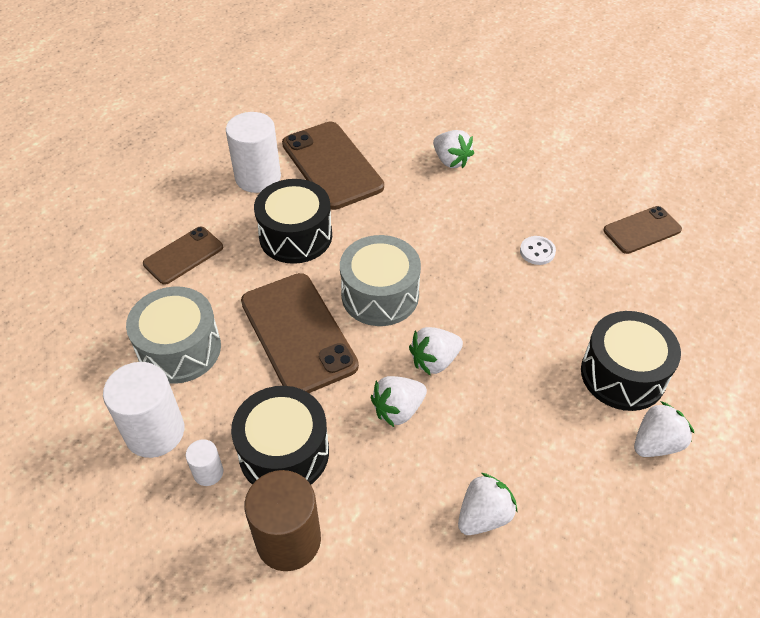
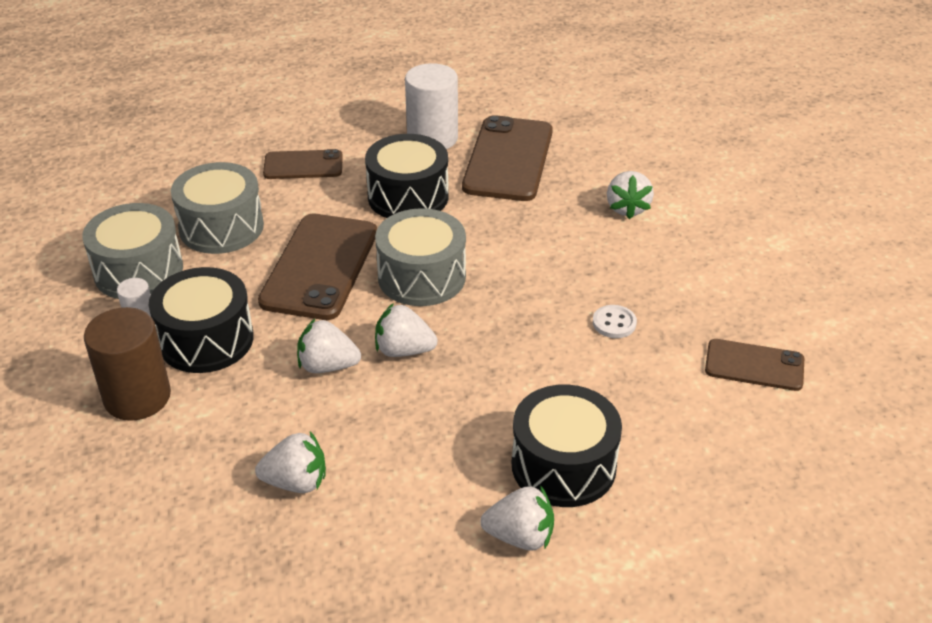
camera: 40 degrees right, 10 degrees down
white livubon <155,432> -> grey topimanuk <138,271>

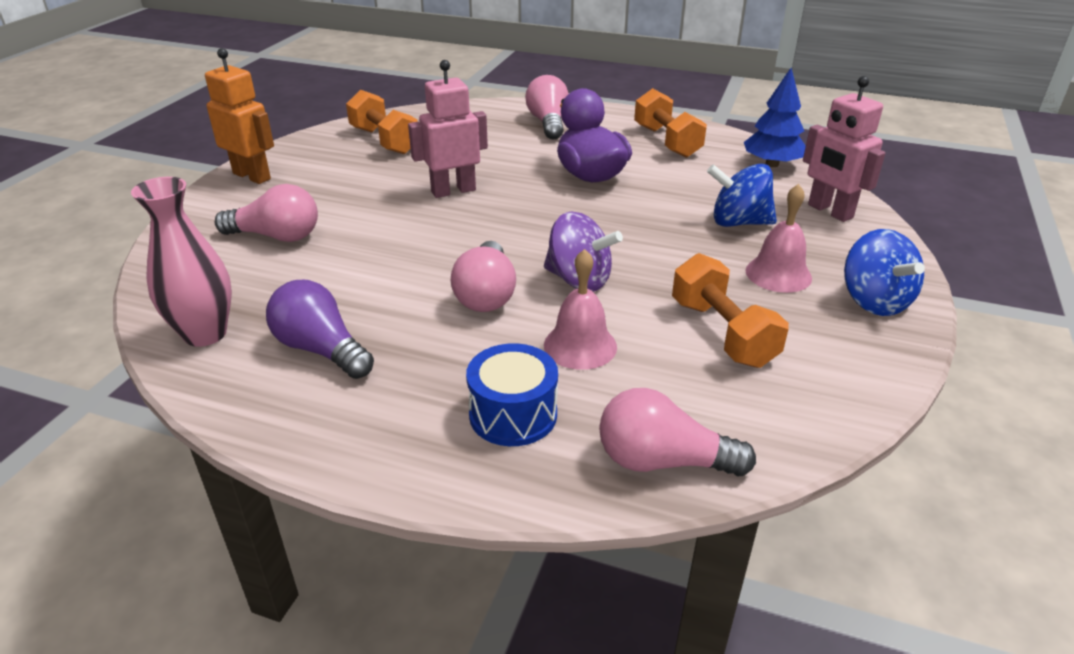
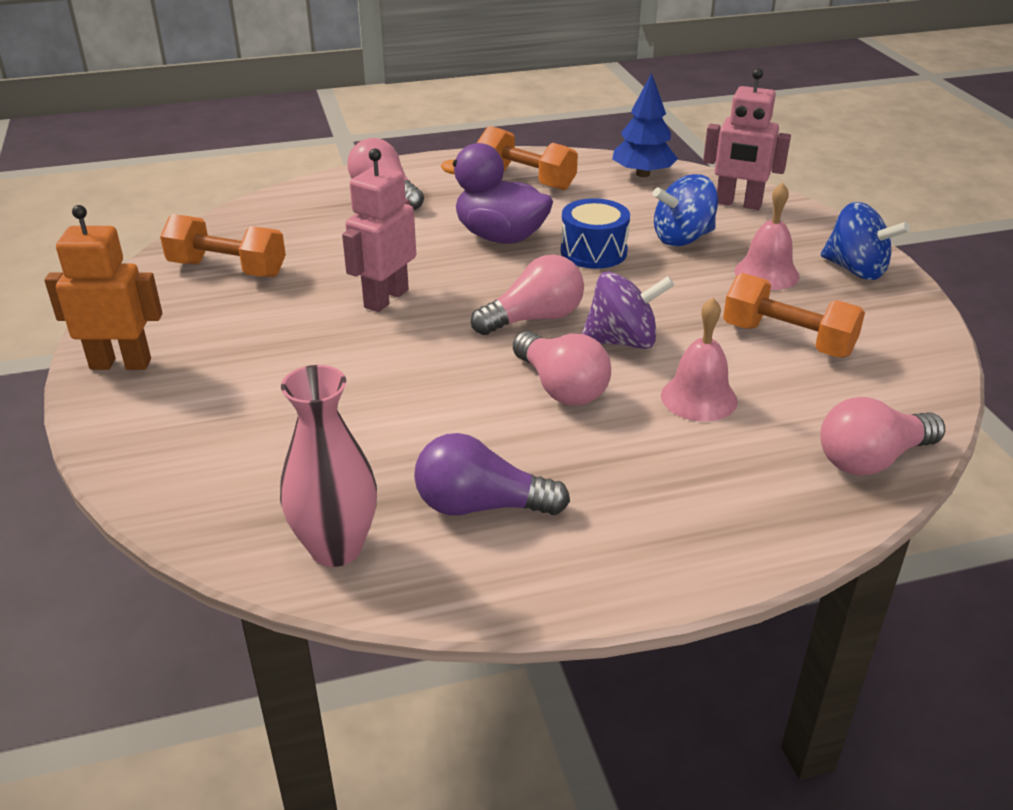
camera: 35 degrees left, 0 degrees up
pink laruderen <276,236> -> pink laruderen <534,319>, relocated
blue topimanuk <513,414> -> blue topimanuk <593,252>, relocated

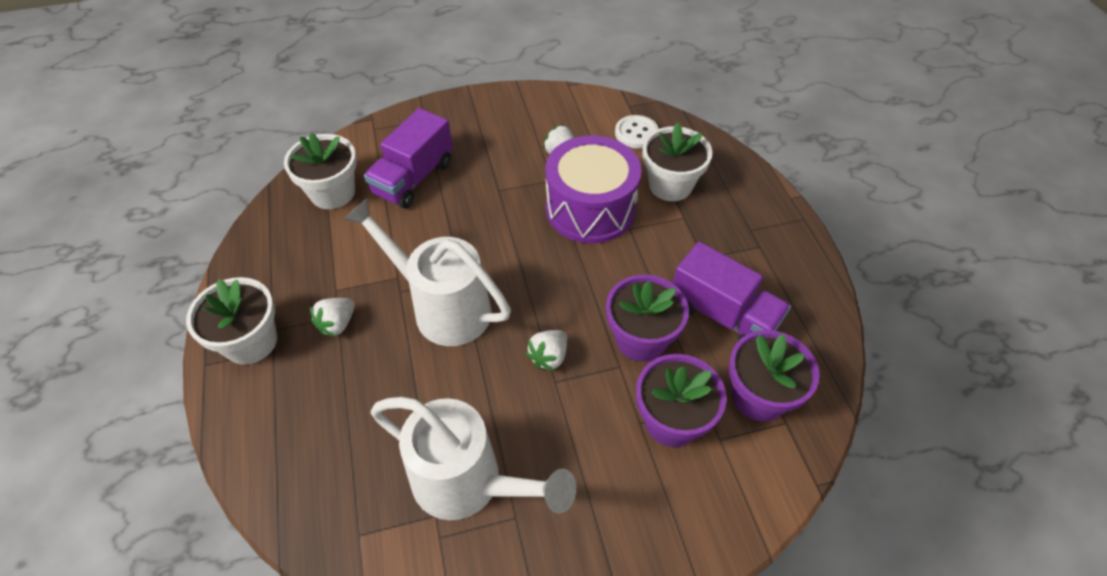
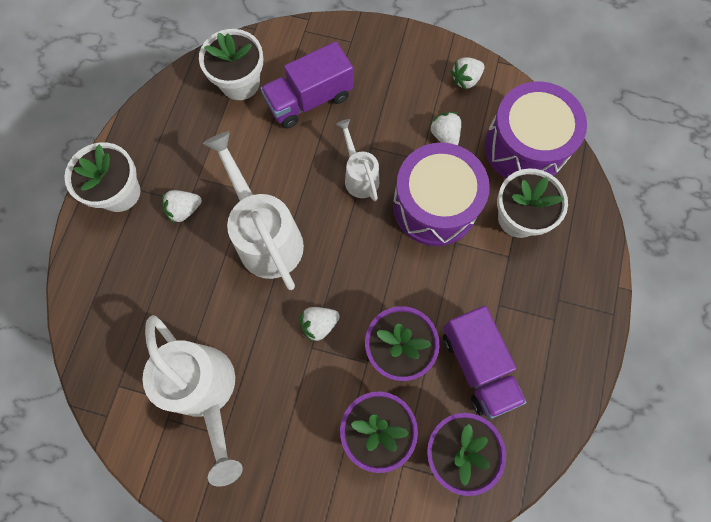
camera: 30 degrees right, 20 degrees up
none -> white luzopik <359,176>
none -> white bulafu <465,79>
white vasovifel <636,133> -> purple topimanuk <525,147>

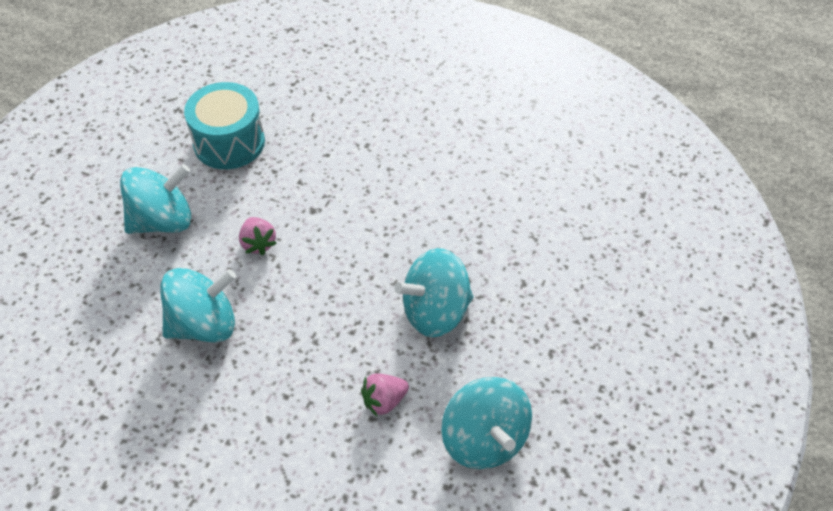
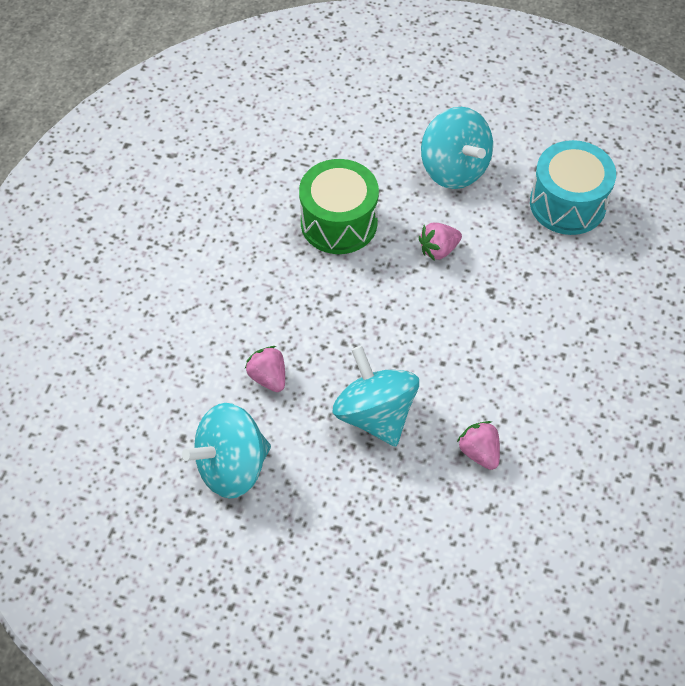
camera: 85 degrees right, 5 degrees up
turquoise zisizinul <204,324> -> green topimanuk <339,222>
none -> pink bulafu <479,452>

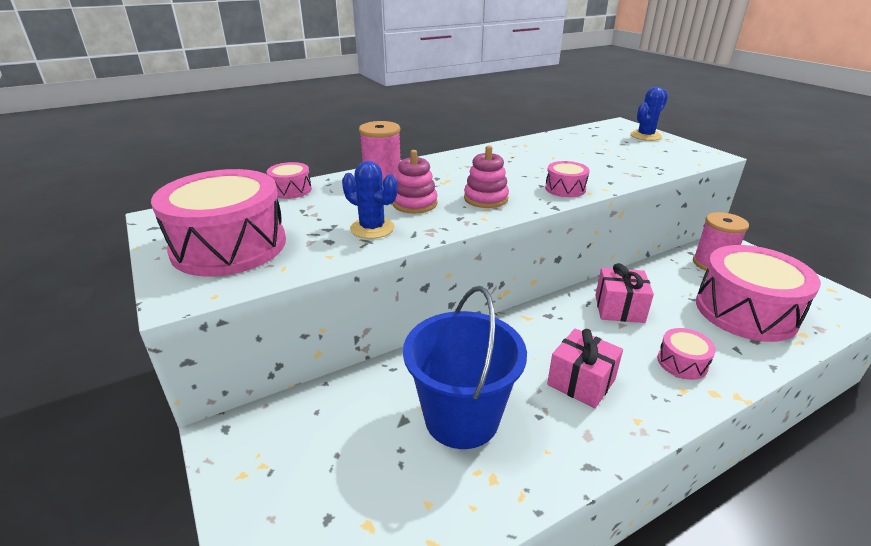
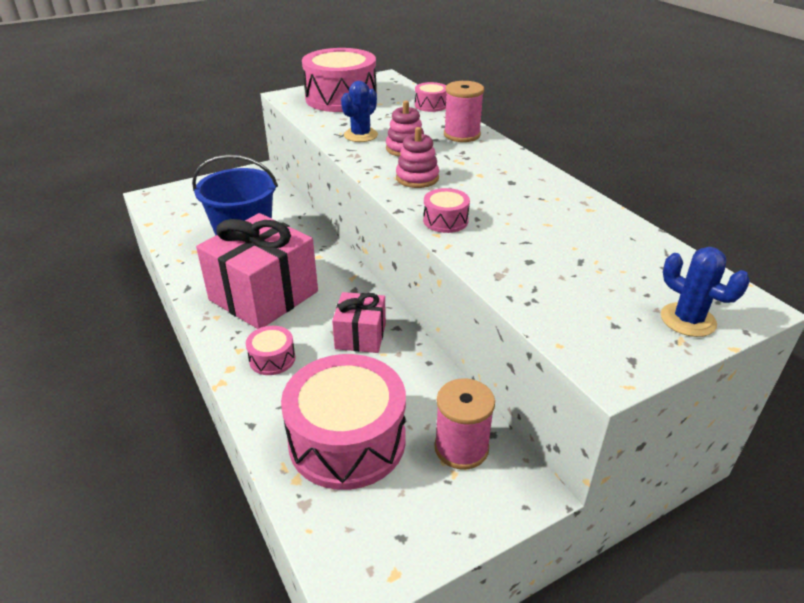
camera: 90 degrees right, 5 degrees up
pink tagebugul <581,382> -> pink tagebugul <264,295>, x1.88

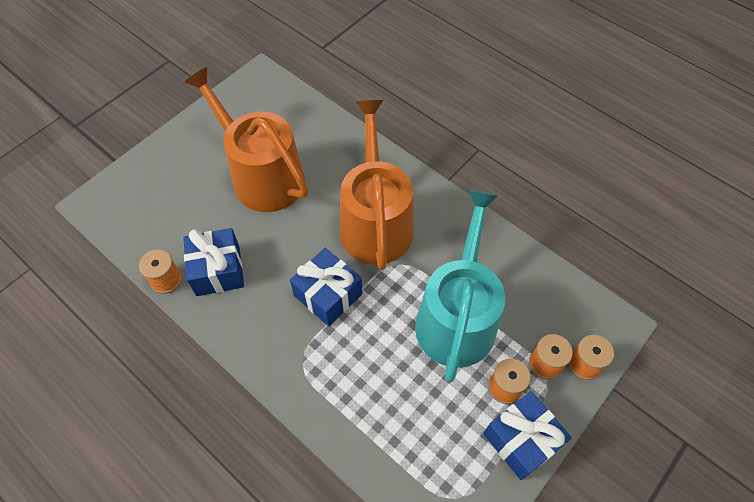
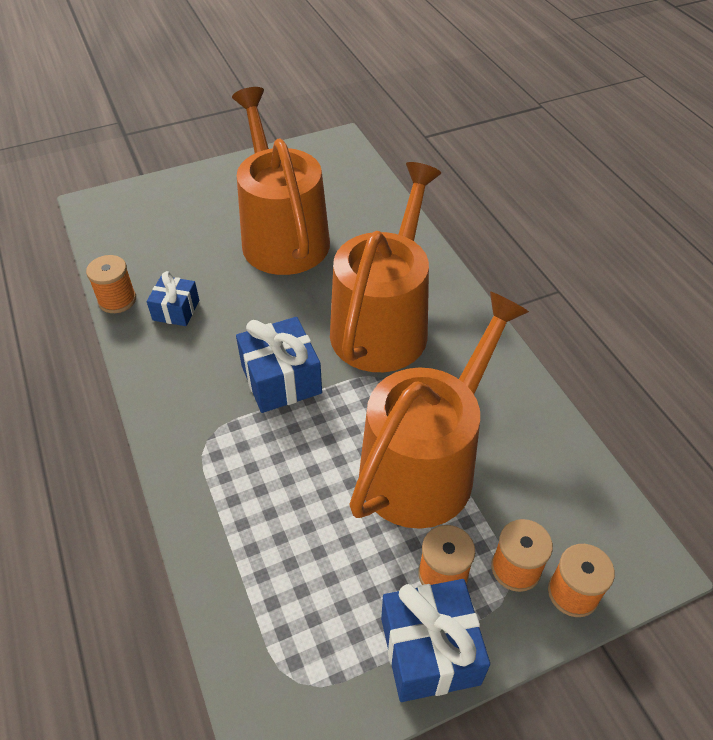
camera: 25 degrees right, 10 degrees down
blue tagebugul <218,270> -> blue tagebugul <176,310>, x0.61
turquoise luzopik <457,317> -> orange luzopik <425,464>

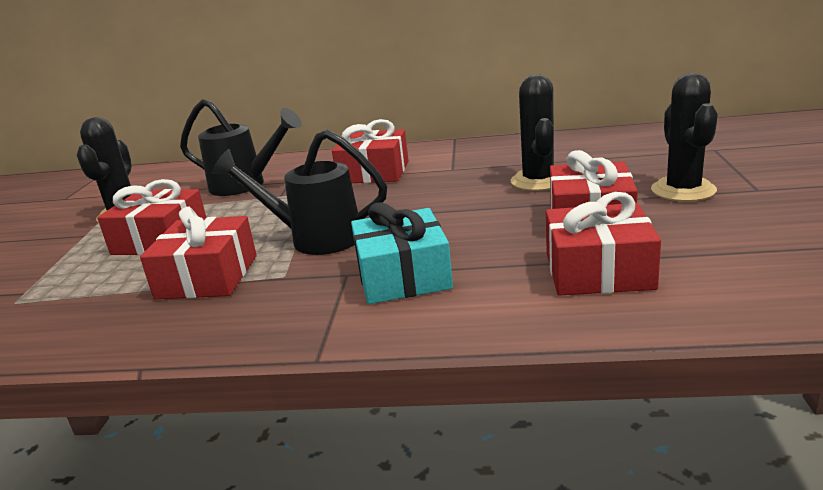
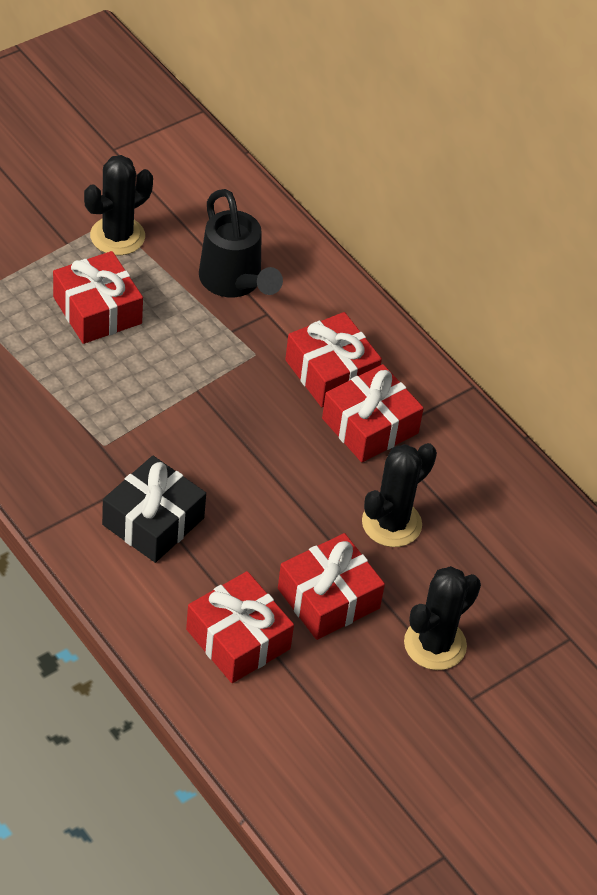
camera: 40 degrees right, 25 degrees up
turquoise tagebugul <403,275> -> black tagebugul <153,521>
red tagebugul <207,277> -> red tagebugul <370,426>, relocated
black luzopik <314,238> -> none

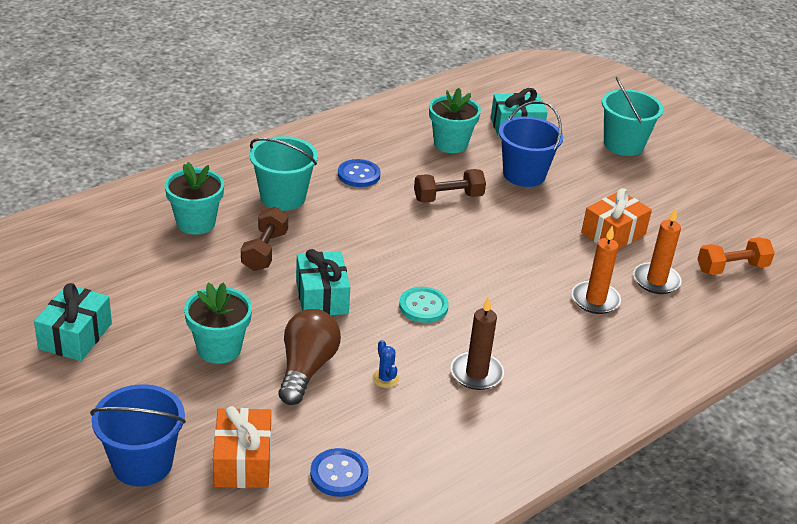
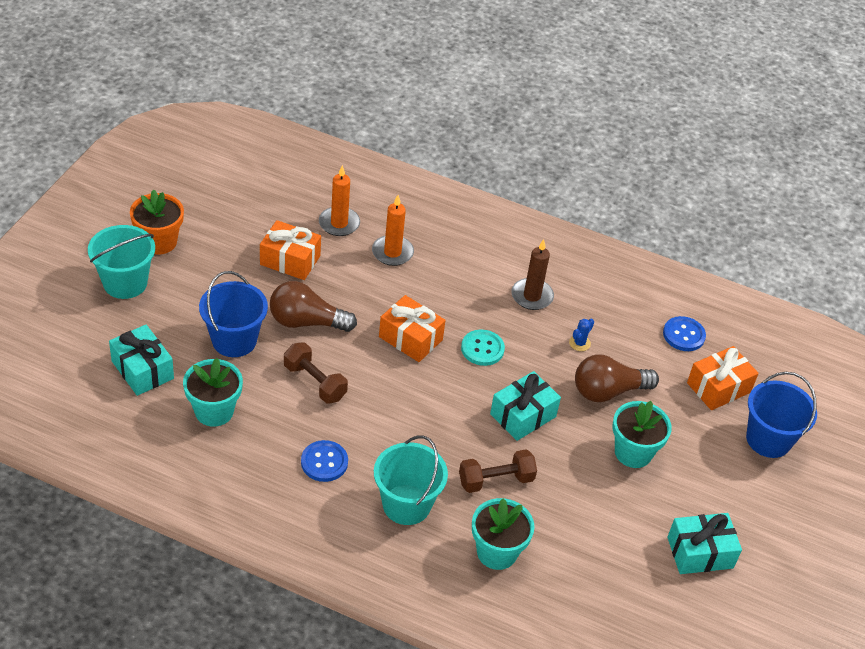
camera: 120 degrees left, 10 degrees up
none -> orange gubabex <159,242>
none -> brown laruderen <306,322>
none -> orange tagebugul <410,338>
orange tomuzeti <732,268> -> none

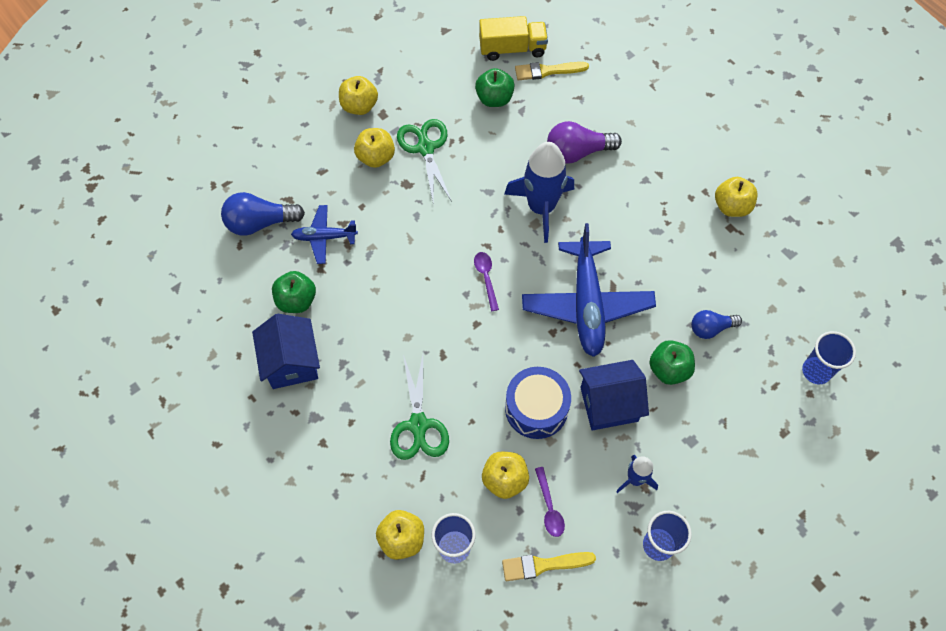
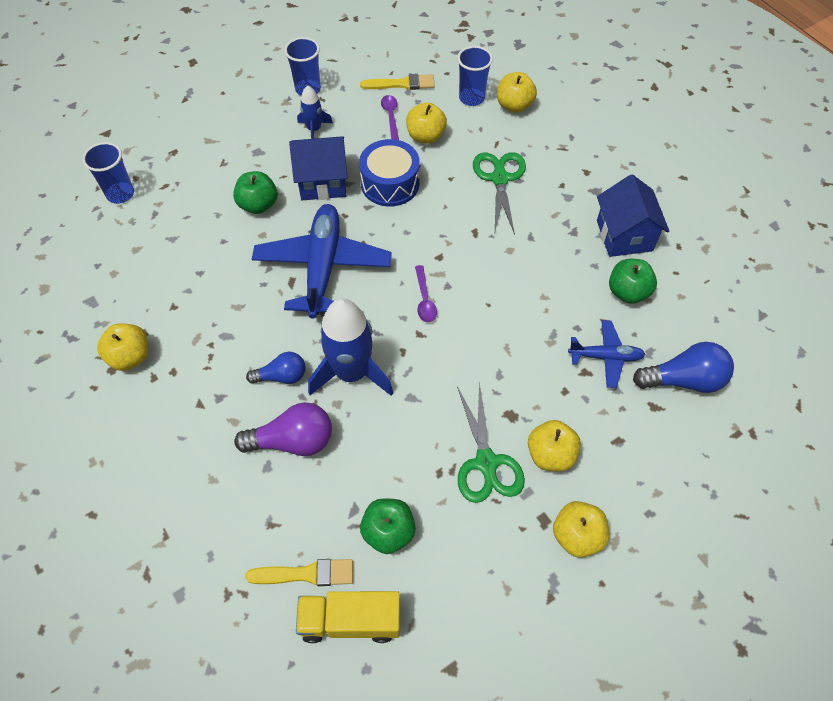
camera: 175 degrees left, 5 degrees down
blue laruderen <710,328> -> blue laruderen <282,376>, relocated

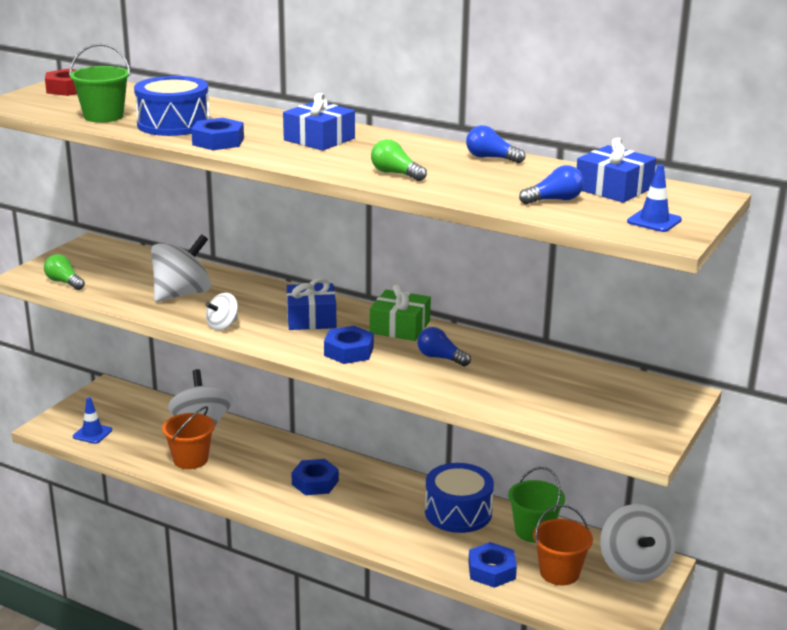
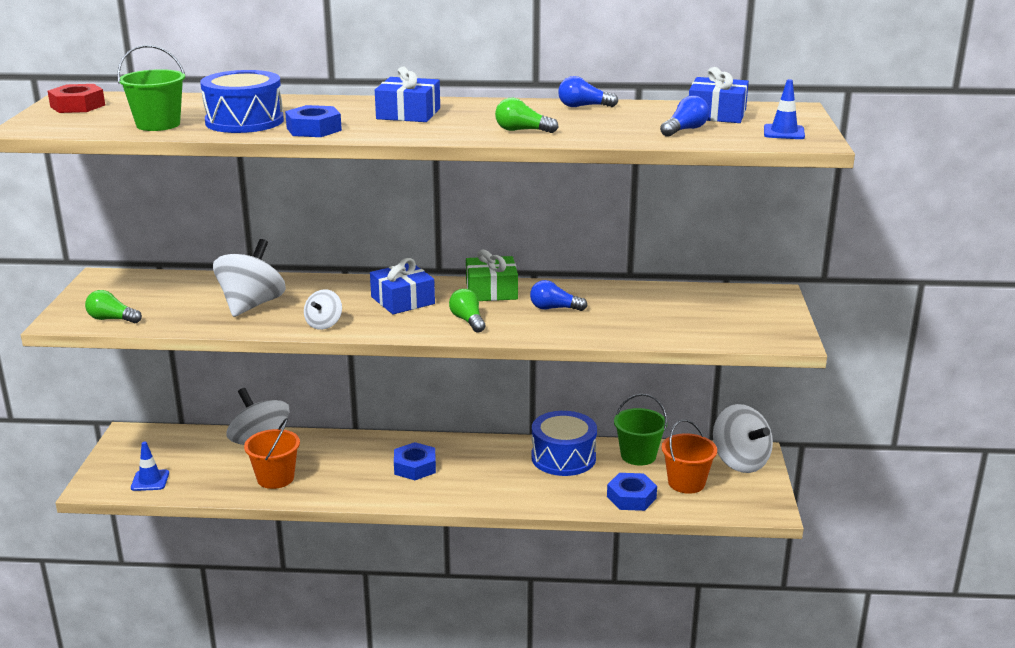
camera: 25 degrees left, 0 degrees up
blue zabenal <349,351> -> green laruderen <468,321>

